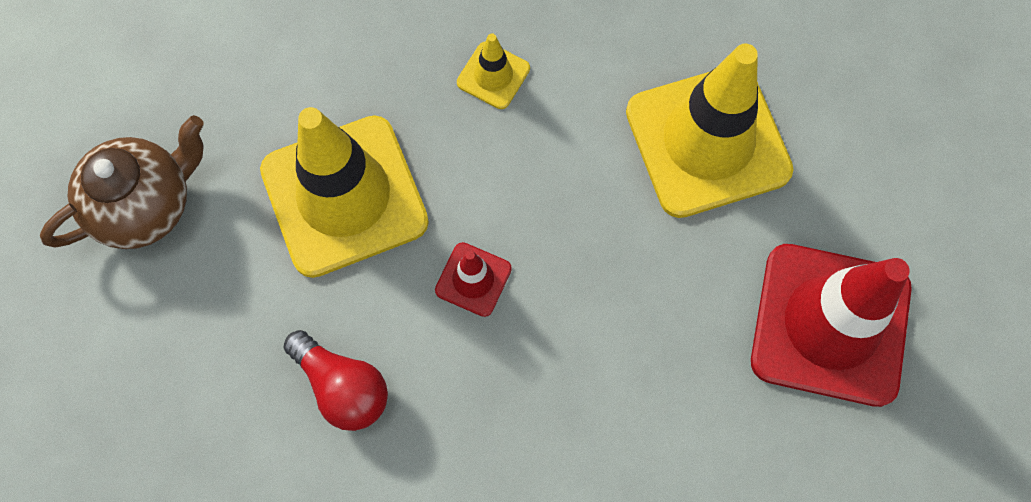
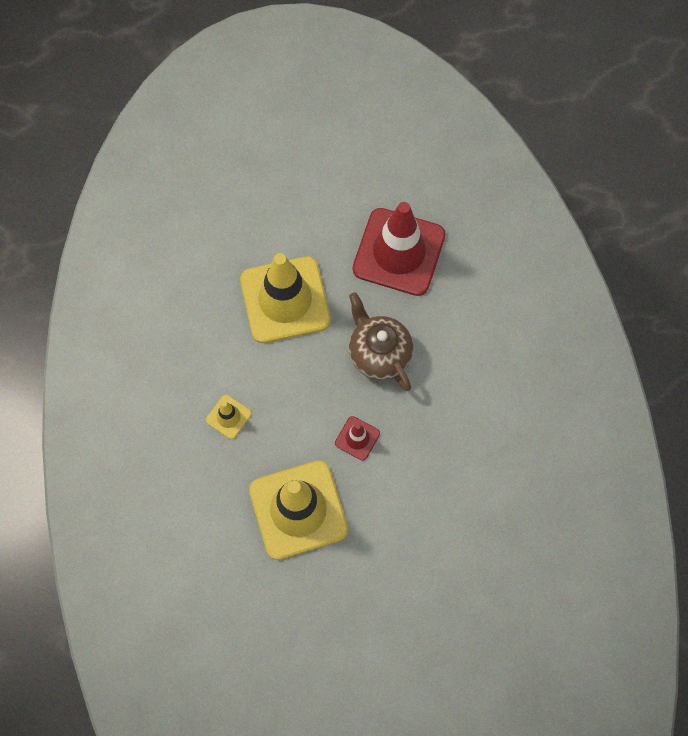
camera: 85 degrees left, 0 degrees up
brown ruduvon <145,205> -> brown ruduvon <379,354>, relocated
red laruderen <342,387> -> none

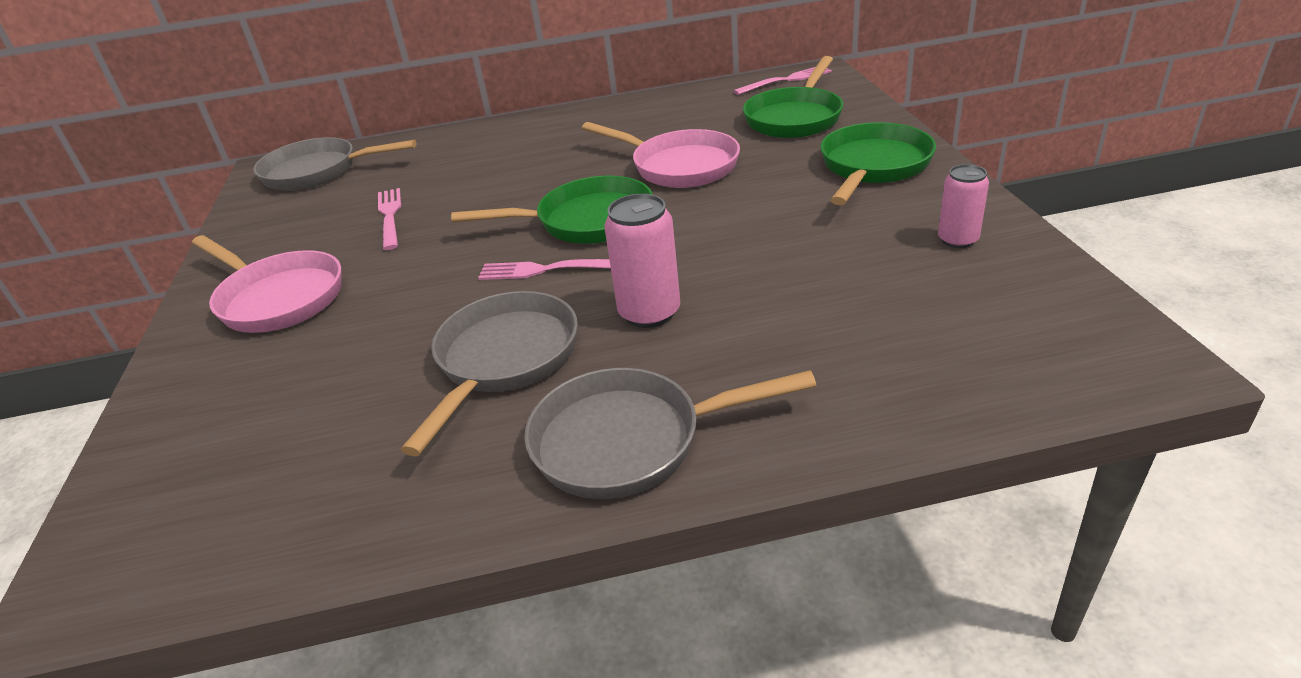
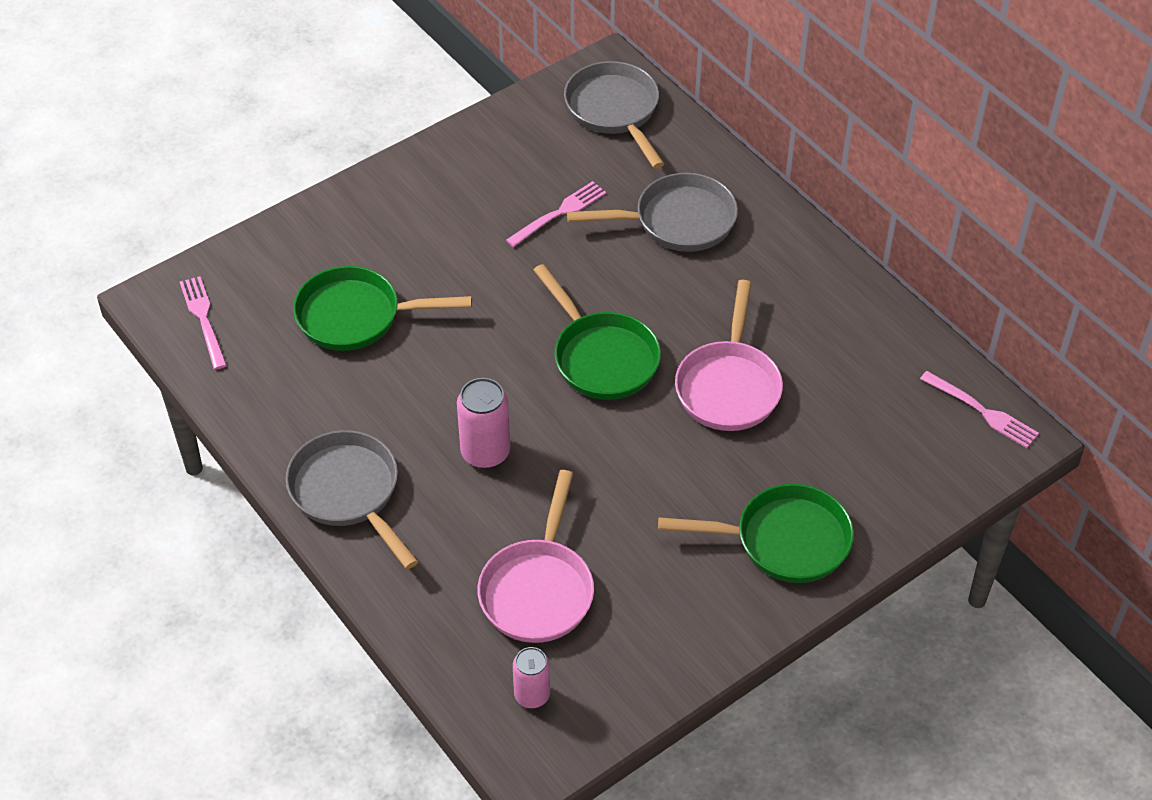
camera: 60 degrees right, 15 degrees up
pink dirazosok <546,270> -> pink dirazosok <203,319>, relocated
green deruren <795,118> -> green deruren <356,316>, relocated
pink deruren <278,298> -> pink deruren <538,590>, relocated
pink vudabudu <957,240> -> pink vudabudu <532,695>, relocated
grey deruren <504,360> -> grey deruren <678,221>, relocated

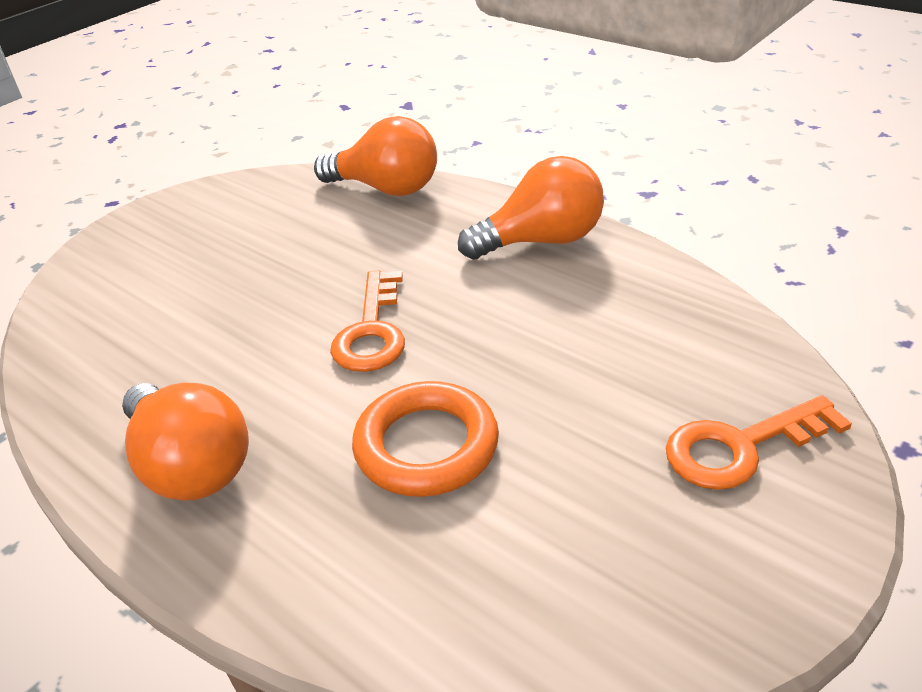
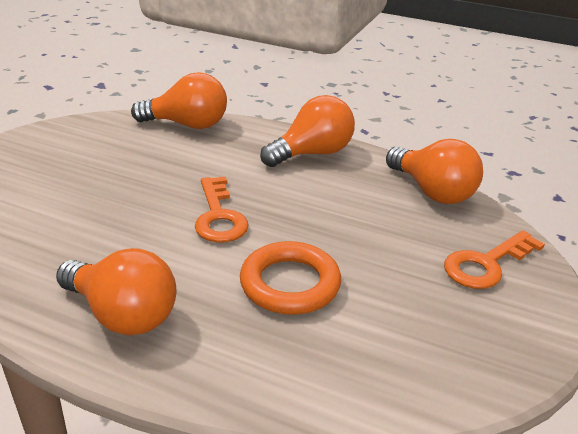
camera: 20 degrees left, 5 degrees down
none -> orange laruderen <432,192>

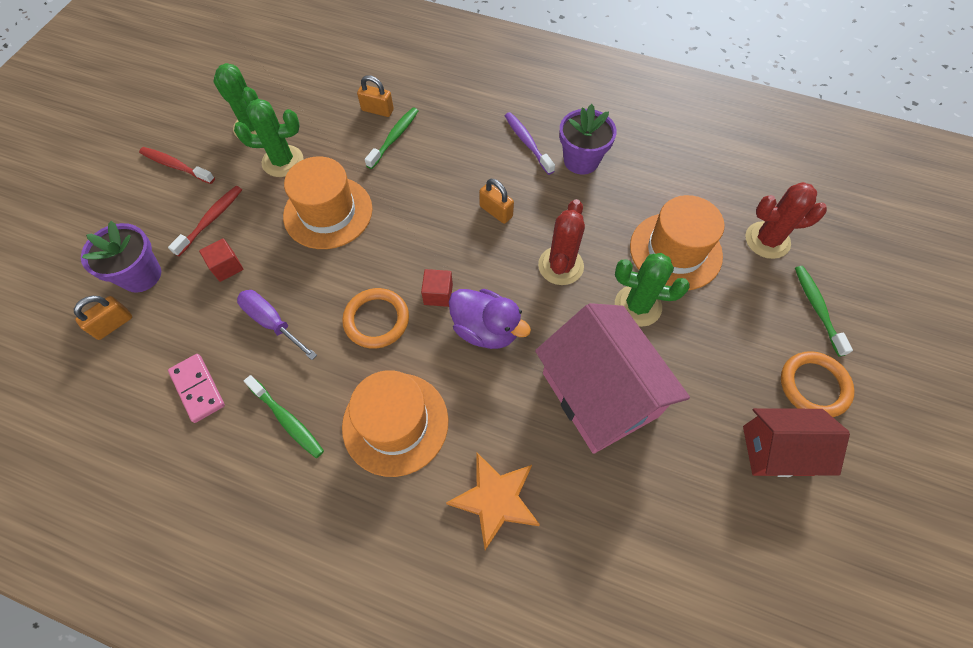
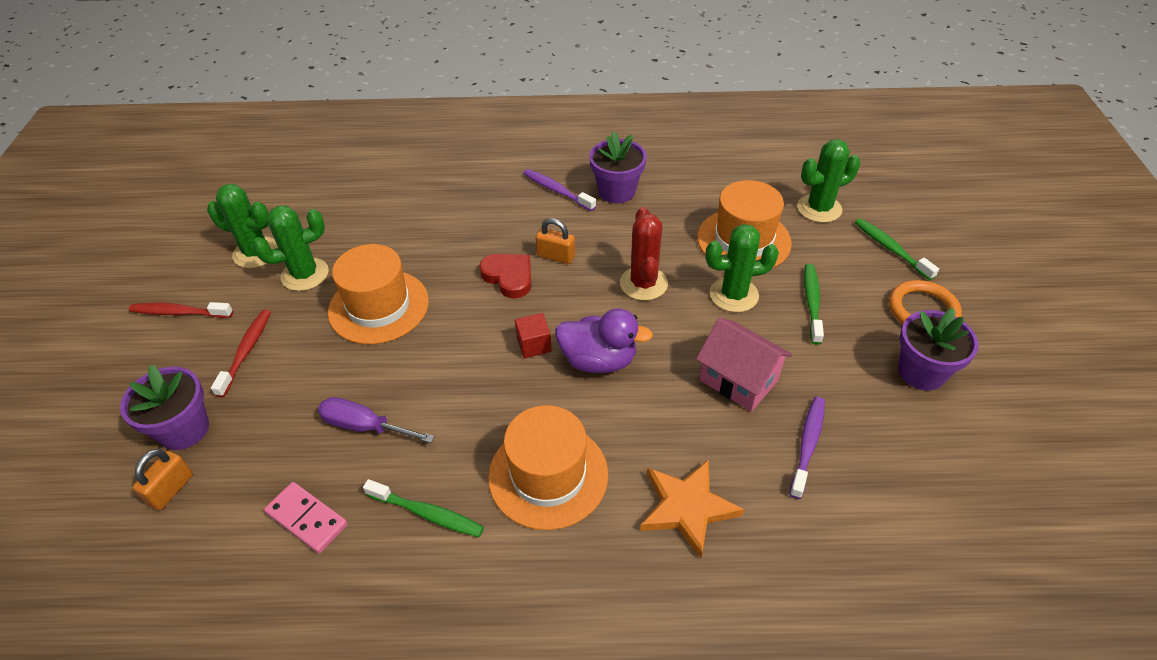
camera: 20 degrees left, 15 degrees down
none -> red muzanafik <509,277>
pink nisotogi <600,394> -> pink nisotogi <738,380>, x0.61
none -> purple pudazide <808,444>
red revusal <767,240> -> green revusal <819,208>
green pudazide <394,137> -> green pudazide <812,302>, relocated
red nisotogi <777,450> -> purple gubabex <921,372>
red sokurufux <227,267> -> none
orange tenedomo <376,320> -> none
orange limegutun <377,110> -> none

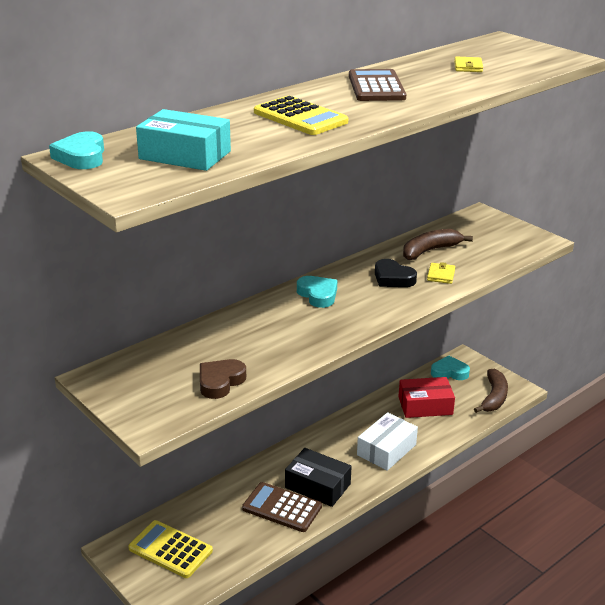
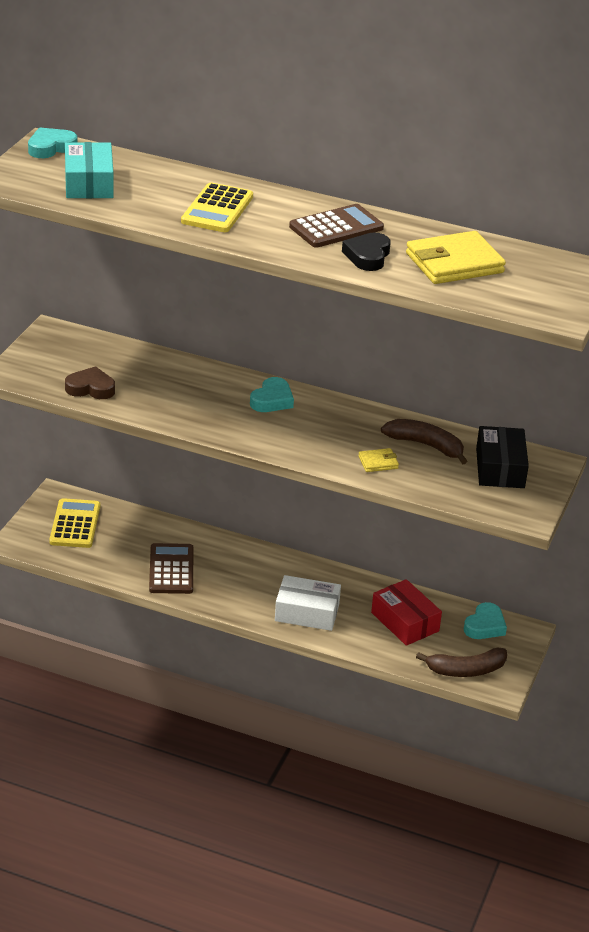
camera: 60 degrees right, 5 degrees up
black muzanafik <393,278> -> black muzanafik <367,256>, relocated
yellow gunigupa <468,67> -> yellow gunigupa <454,263>, x2.17
turquoise muzanafik <449,372> -> turquoise muzanafik <485,626>, 60 degrees clockwise
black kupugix <317,486> -> black kupugix <500,468>, relocated

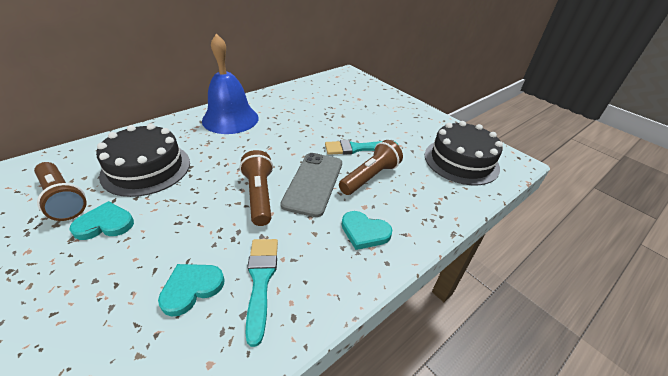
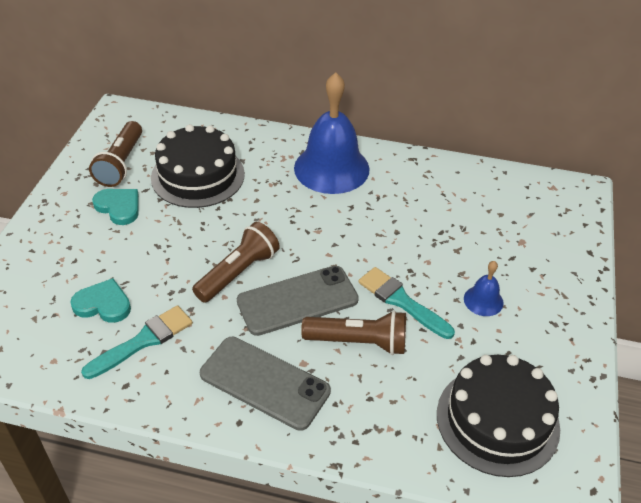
camera: 55 degrees right, 5 degrees up
turquoise muzanafik <364,232> -> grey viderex <264,382>
none -> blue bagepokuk <483,300>

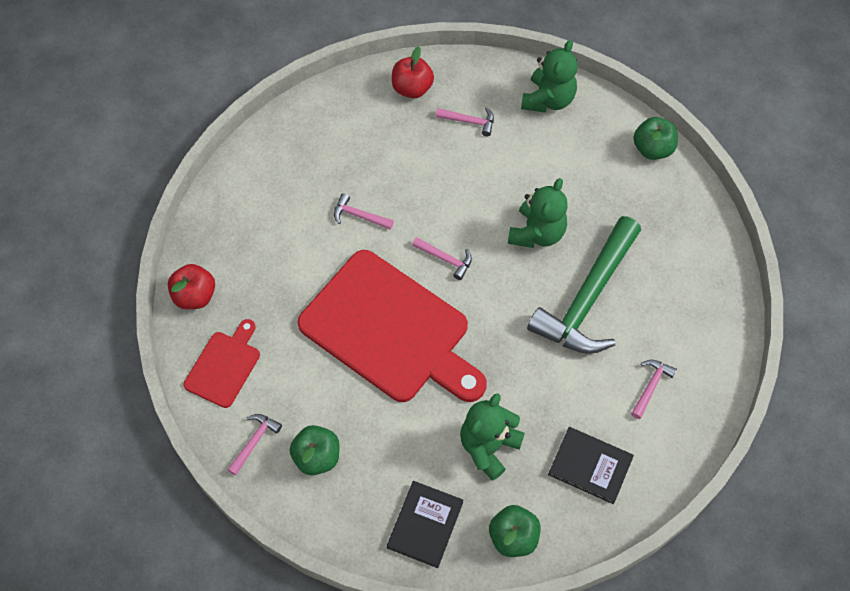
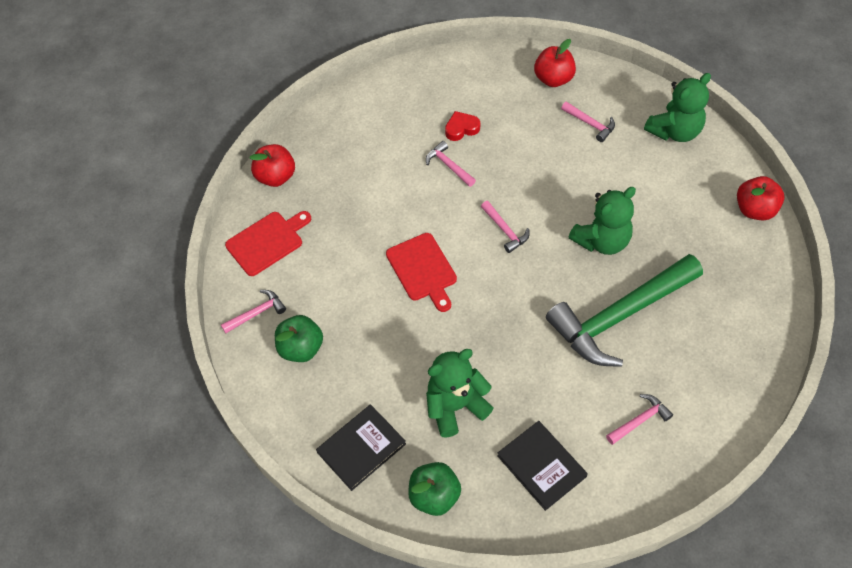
camera: 30 degrees right, 5 degrees down
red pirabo <390,330> -> red pirabo <423,269>, x0.47
none -> red muzanafik <461,128>
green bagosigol <652,149> -> red bagosigol <755,210>

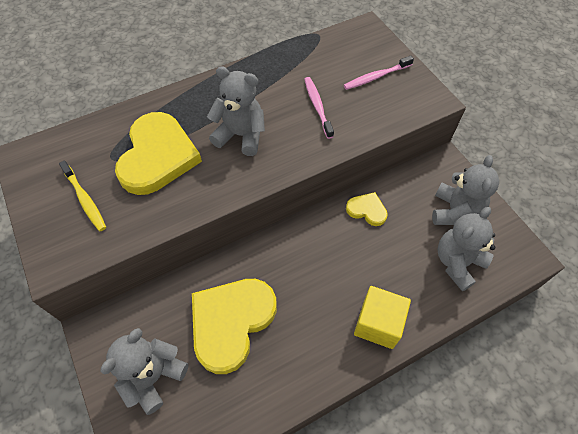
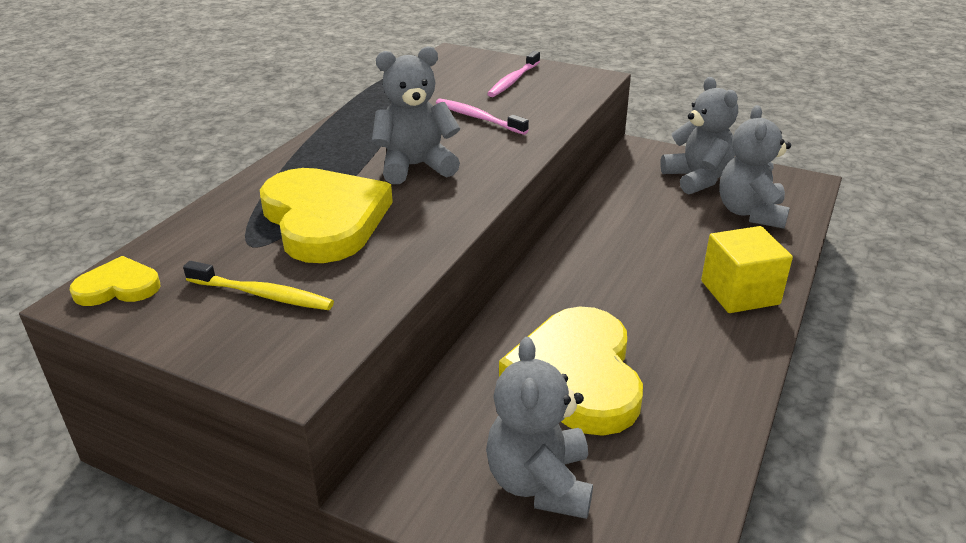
camera: 35 degrees left, 25 degrees down
yellow muzanafik <367,210> -> yellow muzanafik <118,287>, relocated

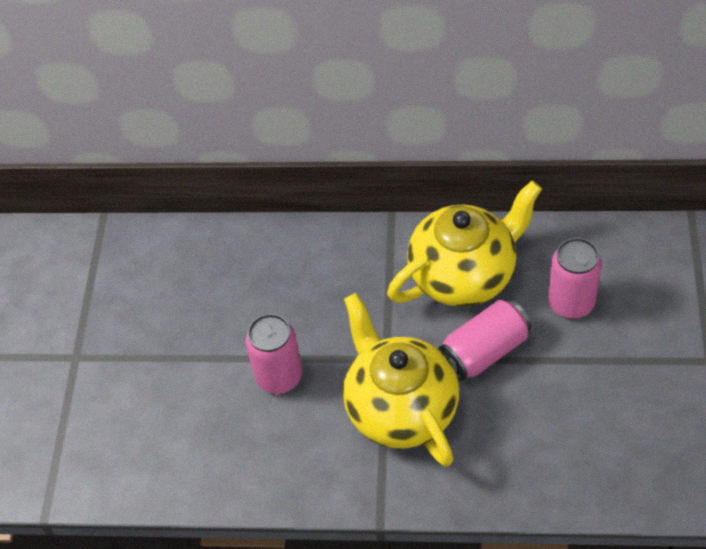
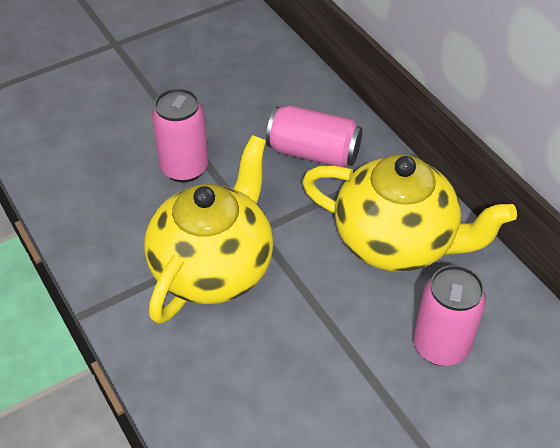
camera: 50 degrees right, 5 degrees down
pink vudabudu <484,351> -> pink vudabudu <313,153>, relocated

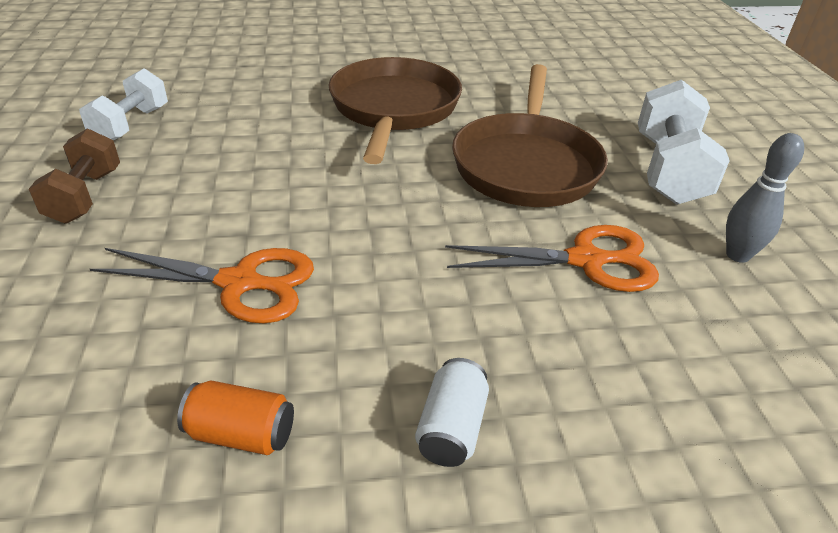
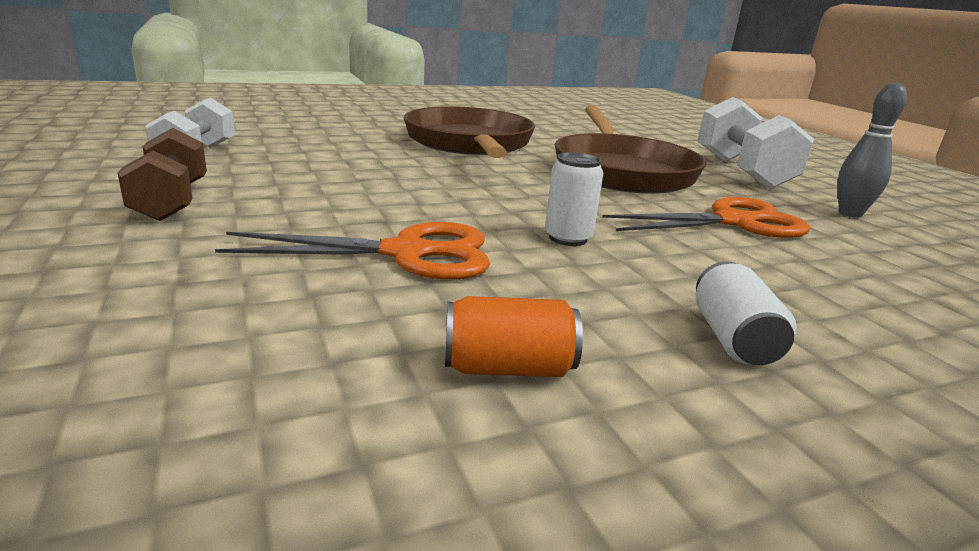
camera: 15 degrees left, 15 degrees down
none -> white vudabudu <568,238>

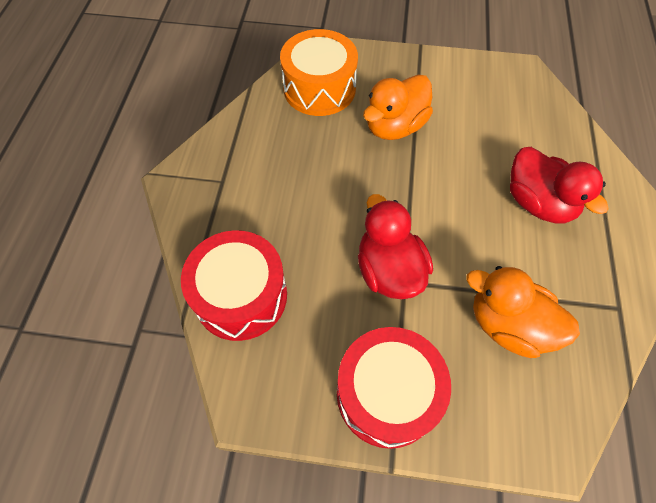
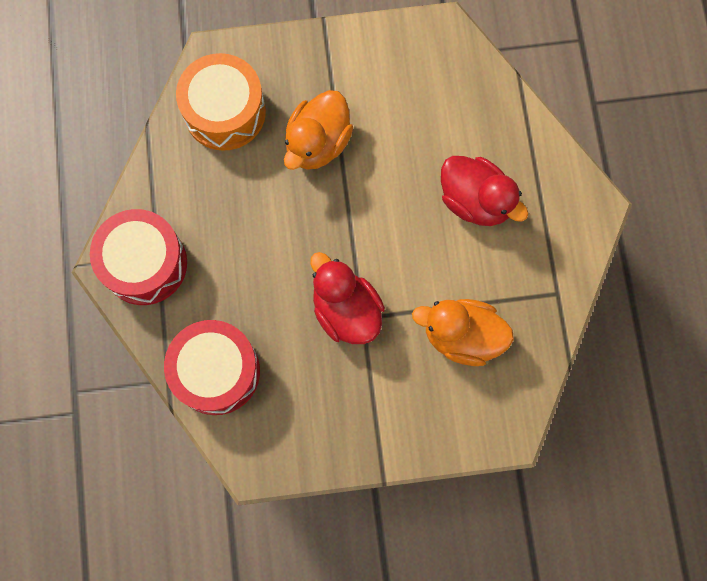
camera: 15 degrees left, 15 degrees up
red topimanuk <387,394> -> red topimanuk <144,263>, relocated

